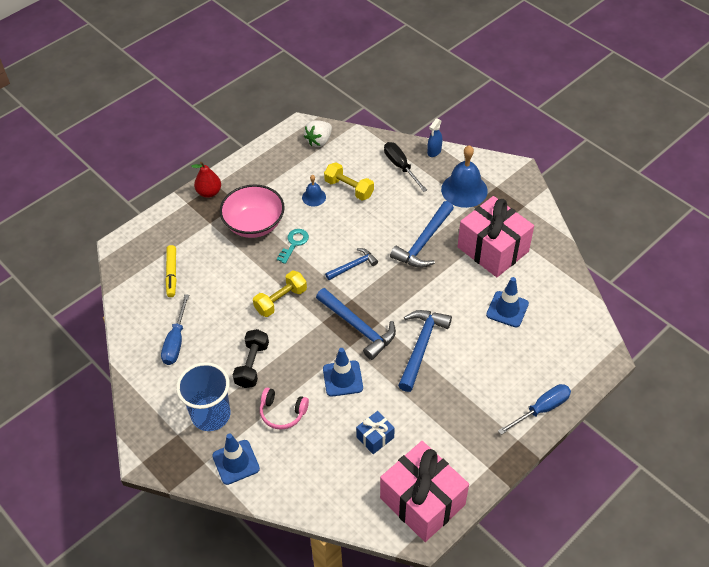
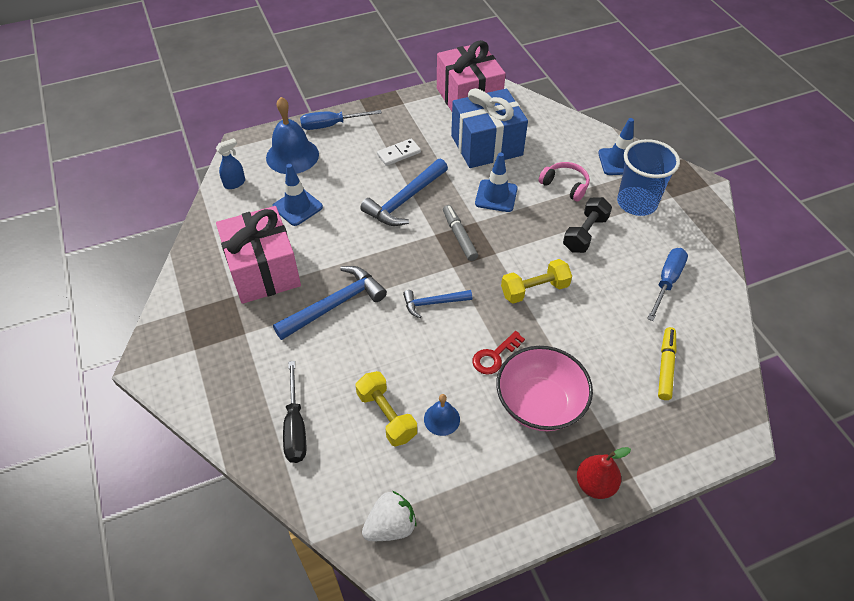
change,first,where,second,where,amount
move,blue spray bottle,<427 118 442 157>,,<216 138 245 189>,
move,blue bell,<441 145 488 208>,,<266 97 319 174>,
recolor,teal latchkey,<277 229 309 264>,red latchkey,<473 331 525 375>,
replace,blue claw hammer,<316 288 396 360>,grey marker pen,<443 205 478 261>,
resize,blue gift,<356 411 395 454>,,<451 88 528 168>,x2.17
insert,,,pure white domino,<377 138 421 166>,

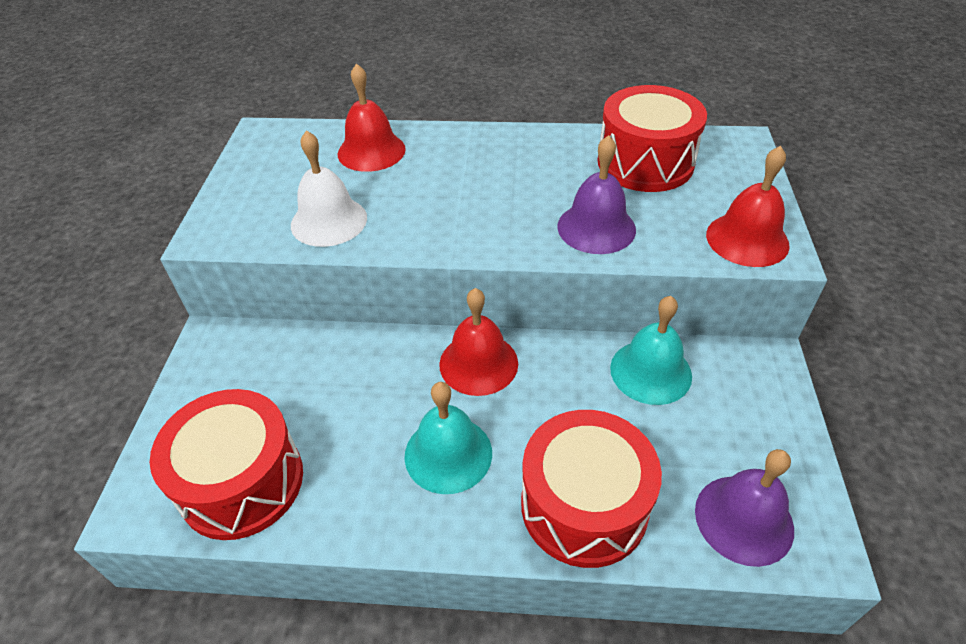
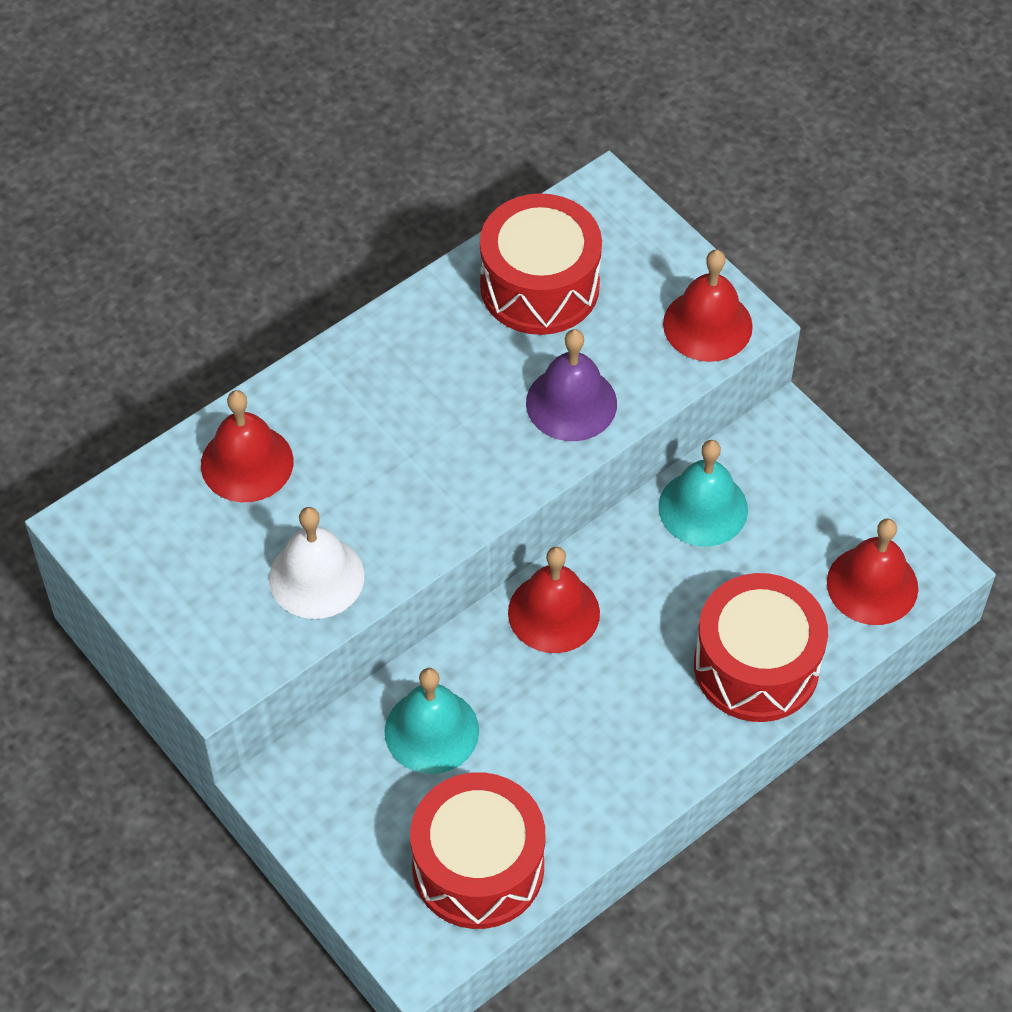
change,first,where,second,where,amount
move,teal bell,<404 382 492 494>,,<384 668 479 774>,
recolor,royal purple bell,<695 449 794 567>,red bell,<827 519 918 625>,

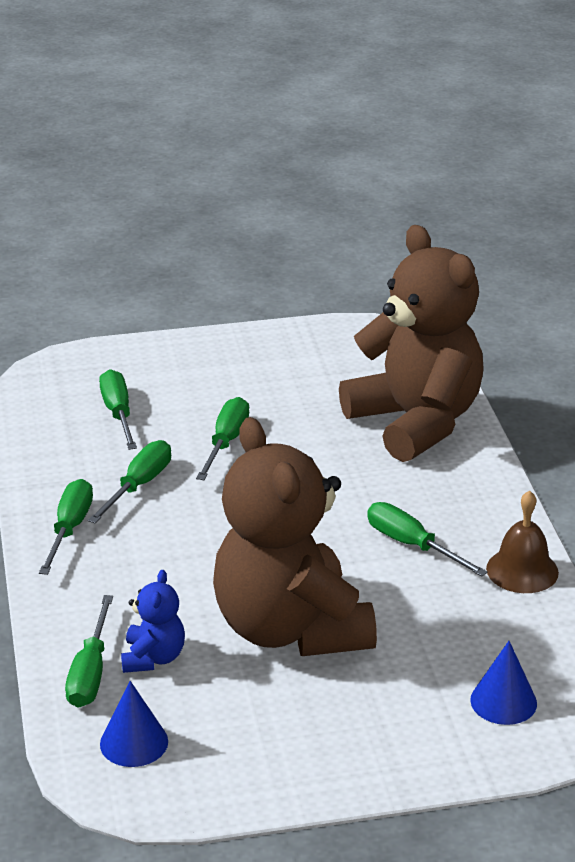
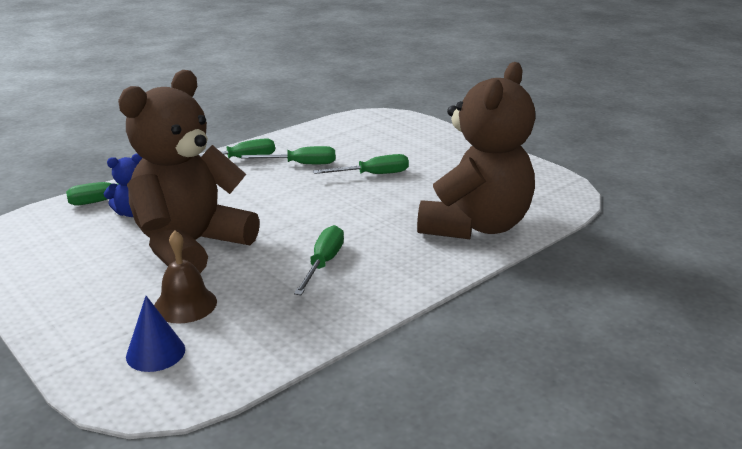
change,first,where,second,where,amount
delete,green screwdriver,<99 369 137 450>,,,
move,russet bell,<486 490 559 593>,,<154 231 217 324>,
delete,blue solid cone,<100 681 168 767>,,,

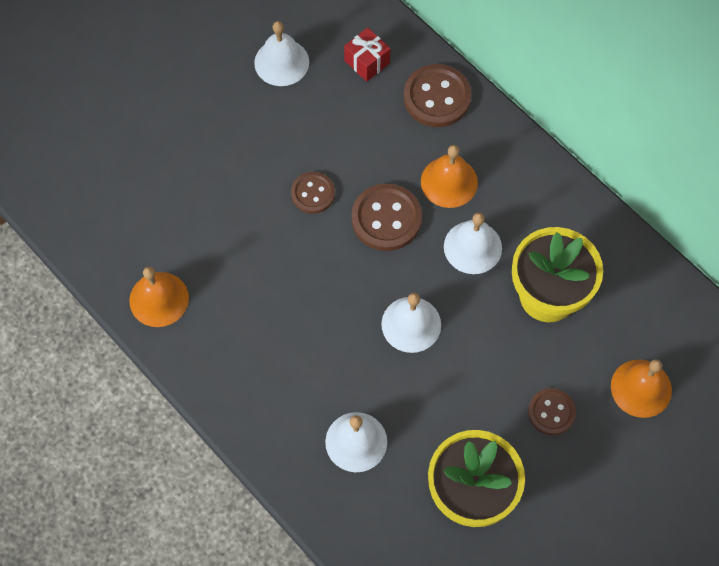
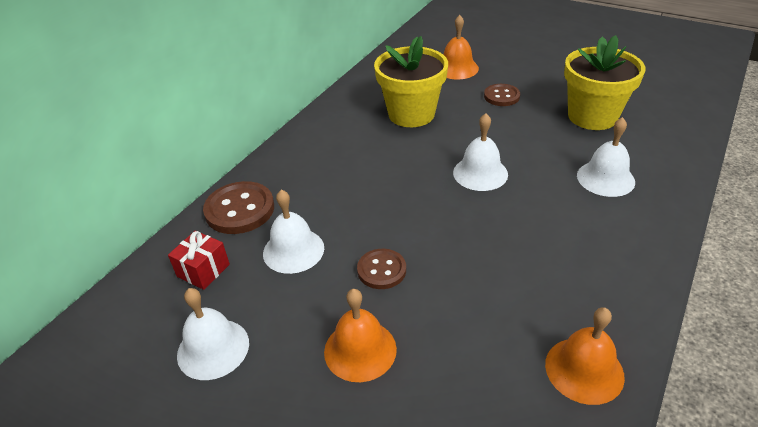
change,first,where,second,where,amount
move,bright orange bell,<421 145 478 208>,,<324 289 397 382>,
delete,russet button,<351 183 422 251>,,,
move,pure white bell,<444 213 502 274>,,<263 190 324 274>,

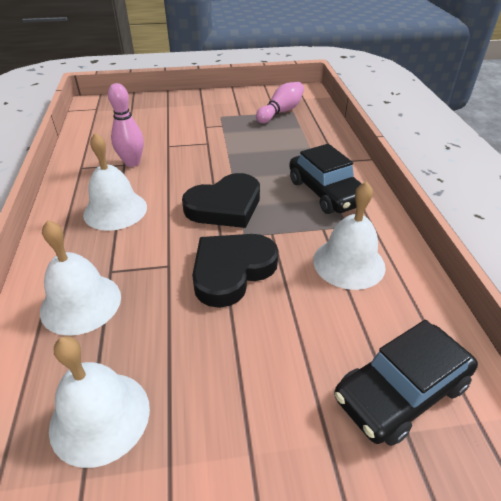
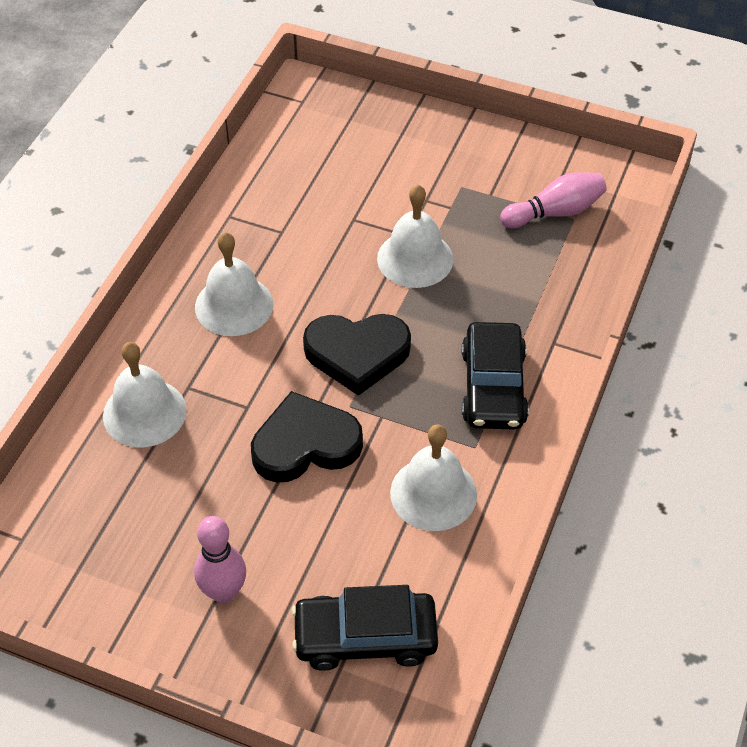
change,first,where,second,where,amount
move,pink skittle,<108 83 144 167>,,<194 516 246 603>,
move,pure white bell,<49 336 150 468>,,<377 185 453 288>,

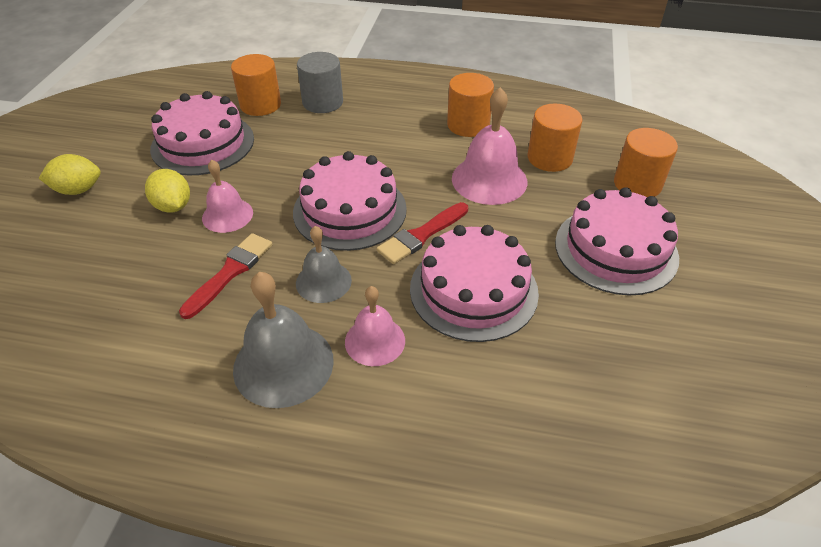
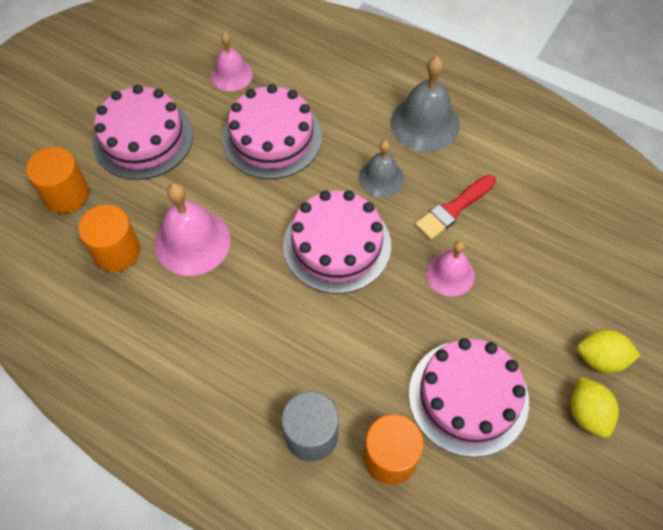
change,first,where,second,where,amount
delete,bright orange cylinder shape,<447 73 494 137>,,,
move,golden citrus fruit,<145 169 190 213>,,<570 376 619 438>,
delete,red paintbrush,<377 202 468 264>,,,
move,pink bell,<345 286 405 366>,,<211 33 253 91>,

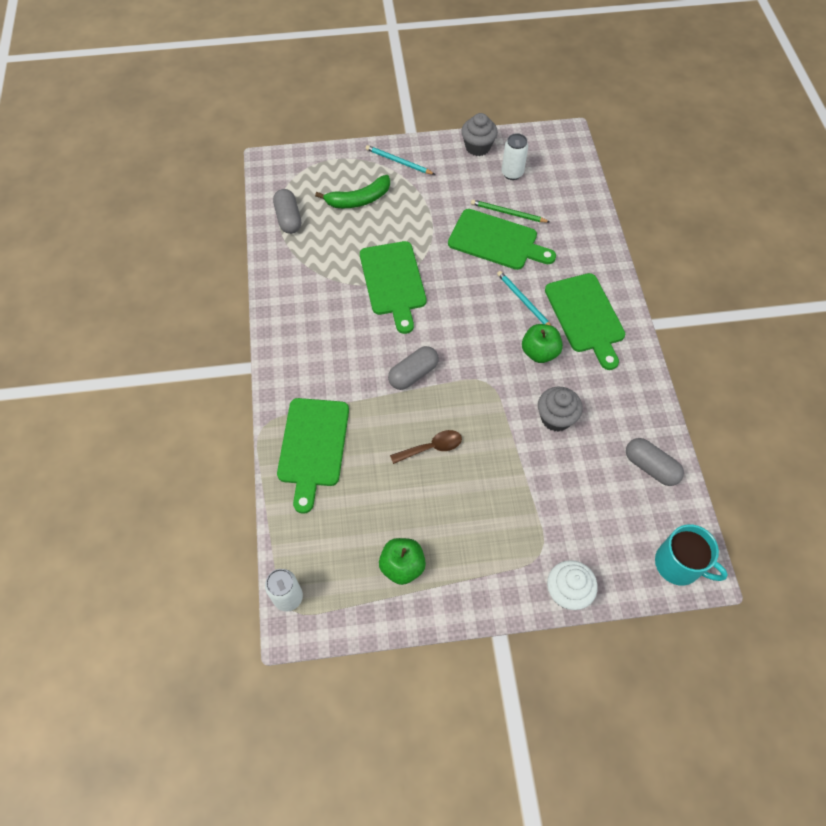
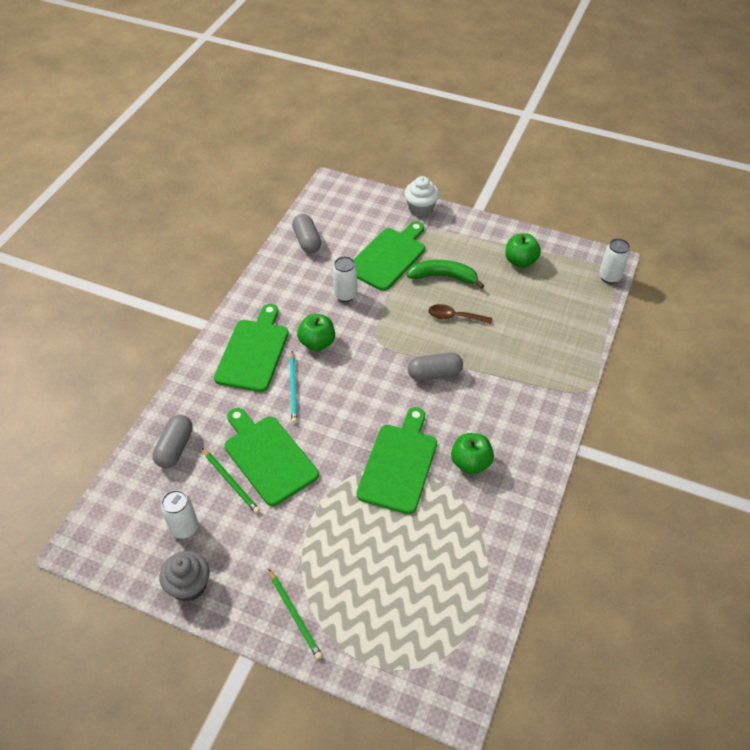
change,first,where,second,where,amount
recolor,teal wooden pencil,<366 145 435 175>,green wooden pencil,<269 569 322 659>,
move,green banana fruit,<315 175 390 208>,,<407 260 484 289>,
move,grey pill shape,<273 189 301 234>,,<153 415 193 468>,
replace,grey muffin,<538 387 583 432>,pure white tin,<333 256 357 302>,
move,green chopping board,<277 398 349 514>,,<353 222 425 291>,
delete,teal tea mug,<655 524 728 585>,,,
insert,,,green toy apple,<451 433 494 474>,

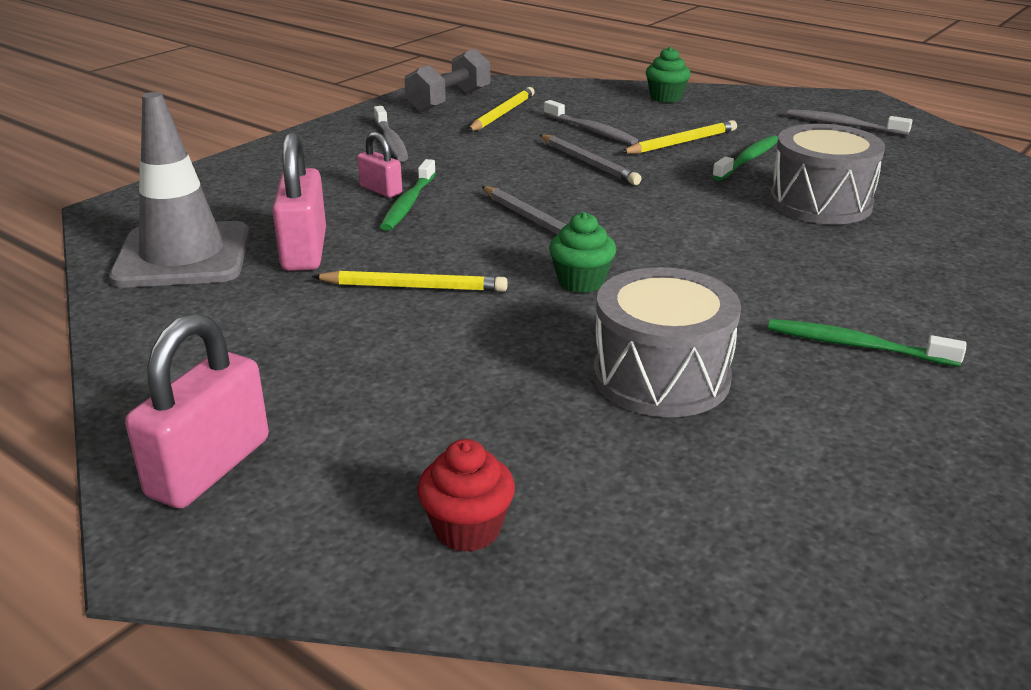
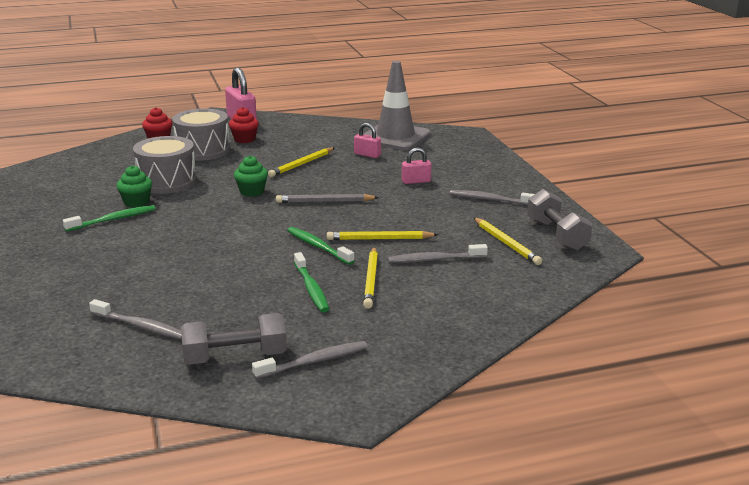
change,first,where,second,where,amount
move,green muffin,<646 47 691 103>,,<116 165 152 208>,
move,grey toy drum,<769 124 885 224>,,<172 109 230 161>,
resize,pink small lock,<272 132 326 271>,,<354 123 381 158>,x0.56
recolor,grey wooden pencil,<540 134 641 185>,golden wooden pencil,<327 231 438 240>,
move,green tooth brush,<380 159 436 231>,,<287 227 354 265>,
insert,,,red muffin,<229 107 259 143>,
insert,,,grey tooth brush,<89 299 182 339>,
insert,,,grey hand weight,<181 313 287 365>,

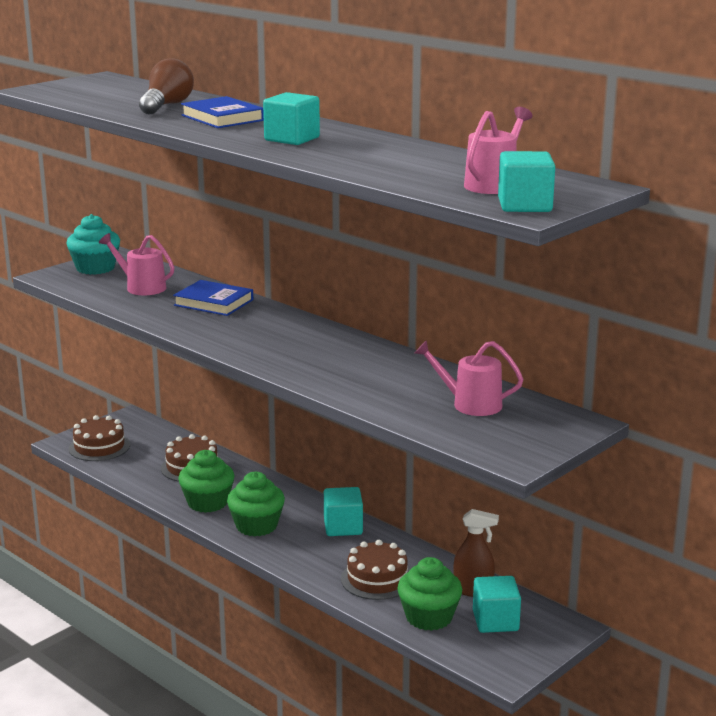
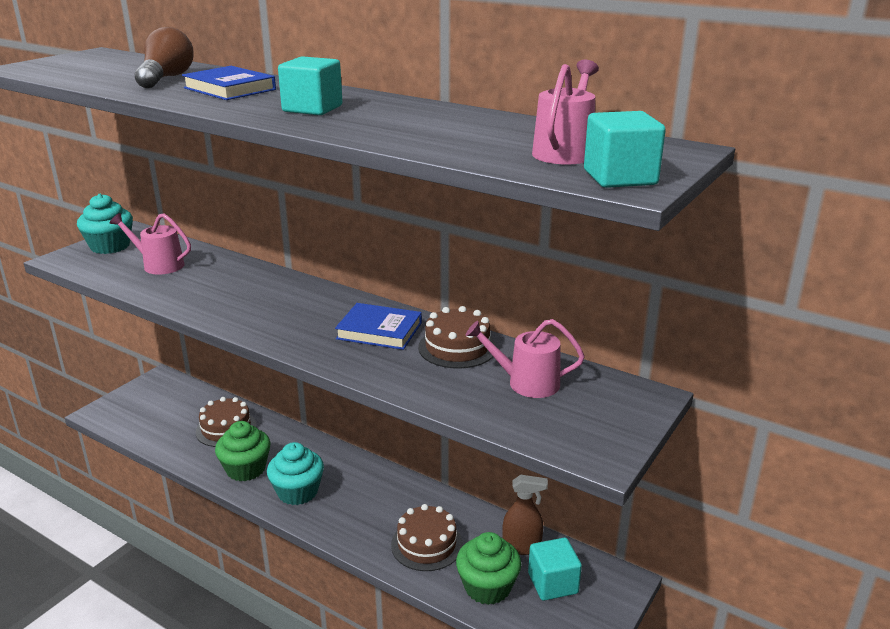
change,first,where,second,where,amount
move,blue hardcover,<173 280 253 316>,,<335 303 422 350>,
move,russet cake,<69 415 130 461>,,<418 306 497 369>,
recolor,green muffin,<227 472 285 537>,teal muffin,<267 442 324 505>,
delete,teal cube,<324 487 363 536>,,,

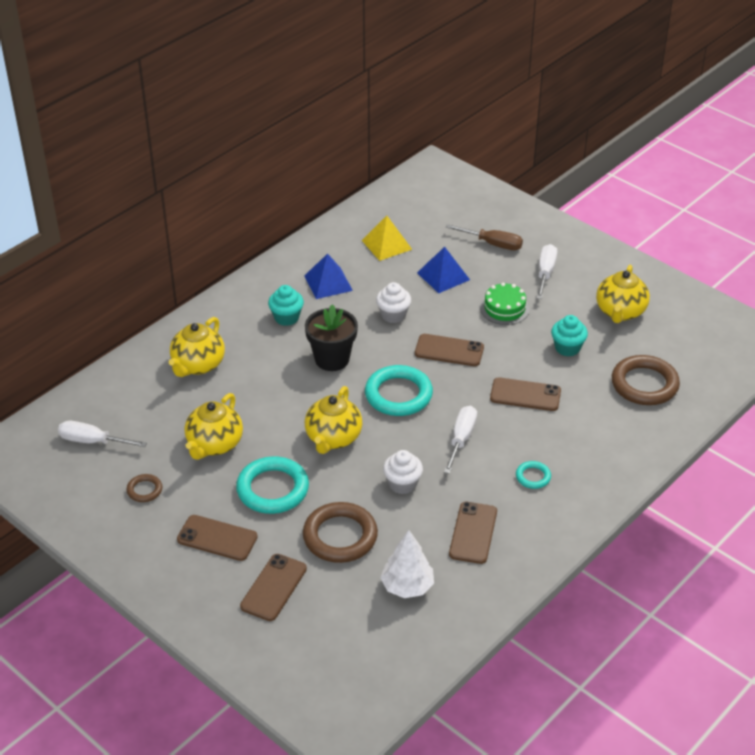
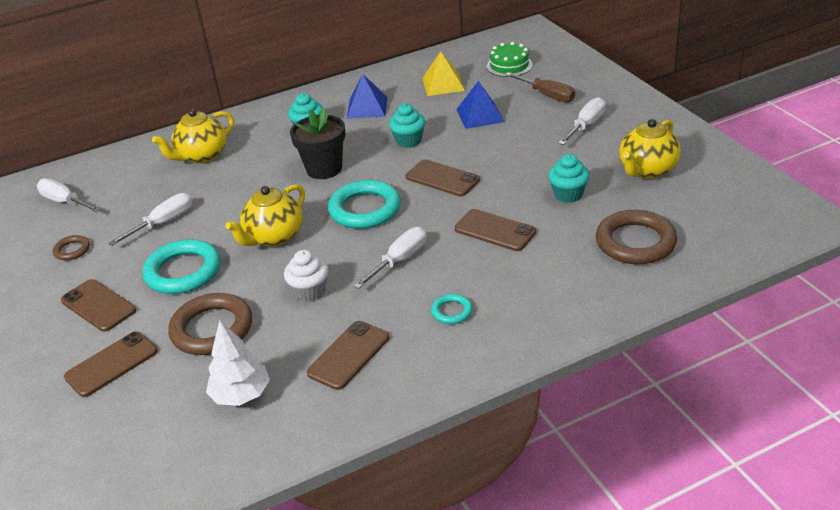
change,first,where,second,where,amount
recolor,pure white muffin,<376 282 411 323>,teal muffin,<389 103 425 148>,
move,green cake,<480 283 529 325>,,<487 42 533 77>,
replace,golden china teapot,<184 393 243 460>,pure white screwdriver,<109 193 192 246>,

